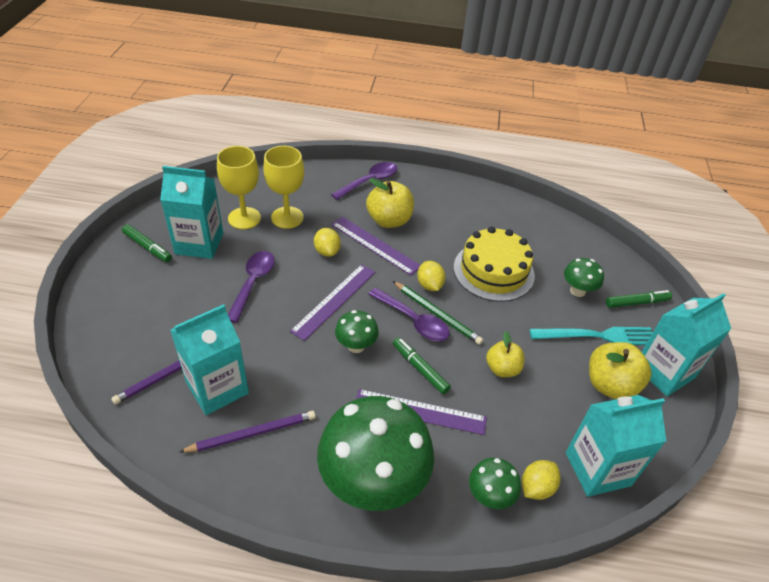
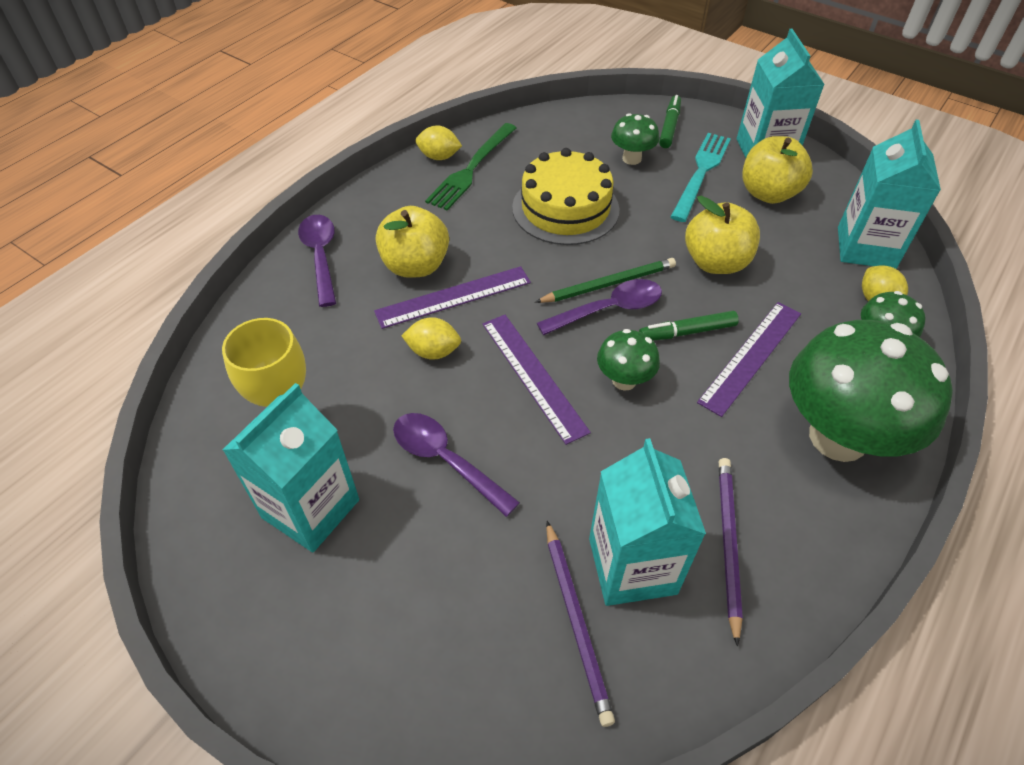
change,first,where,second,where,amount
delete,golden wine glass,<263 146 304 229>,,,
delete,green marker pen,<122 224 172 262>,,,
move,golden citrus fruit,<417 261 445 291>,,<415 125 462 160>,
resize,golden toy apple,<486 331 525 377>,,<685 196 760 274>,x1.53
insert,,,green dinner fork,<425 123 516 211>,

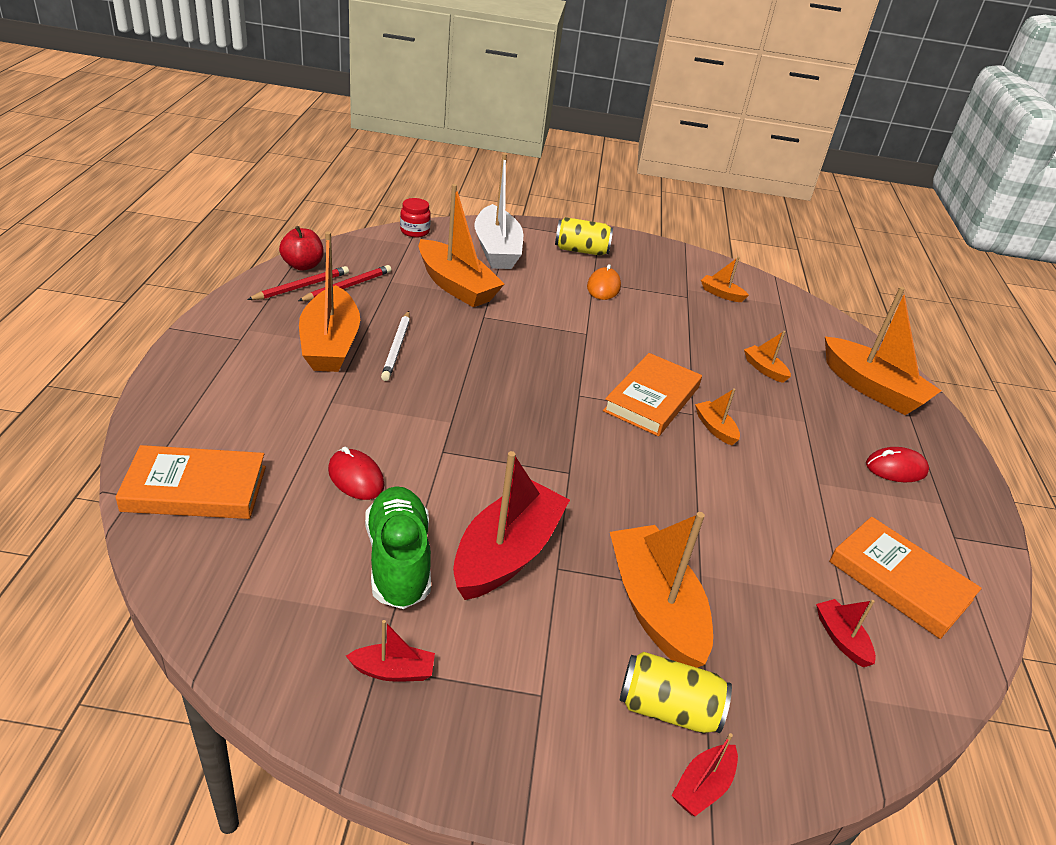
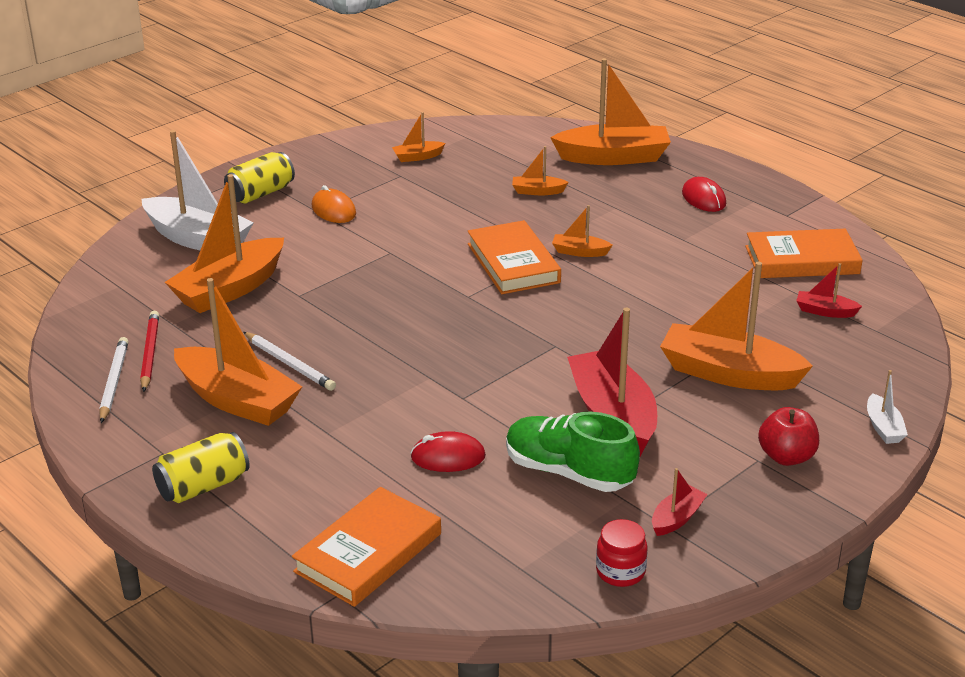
change,first,where,second,where,amount
rotate,bright orange sailboat,<419 184 504 307>,,<165 174 284 313>,135 degrees clockwise
move,red jam jar,<400 198 431 238>,,<596 519 648 587>,
move,red toy apple,<279 226 324 271>,,<758 407 819 466>,
recolor,red wooden pencil,<247 266 349 300>,pure white wooden pencil,<99 337 129 423>,
rotate,red computer mouse,<866 447 929 482>,,<682 177 726 212>,60 degrees counterclockwise
move,golden tin,<620 652 732 733>,,<152 432 249 503>,
recolor,red sailboat,<672 733 738 816>,pure white sailboat,<867 370 908 444>,

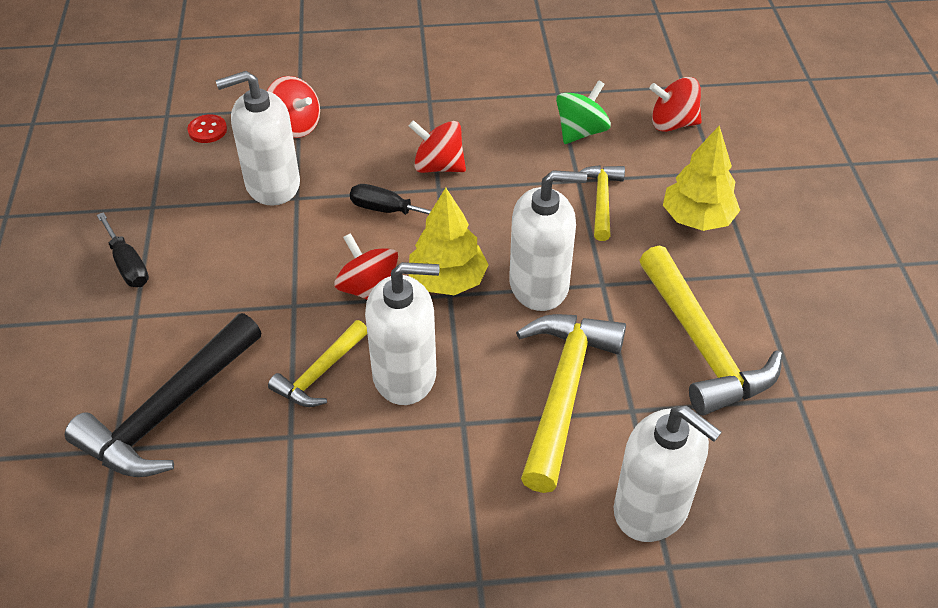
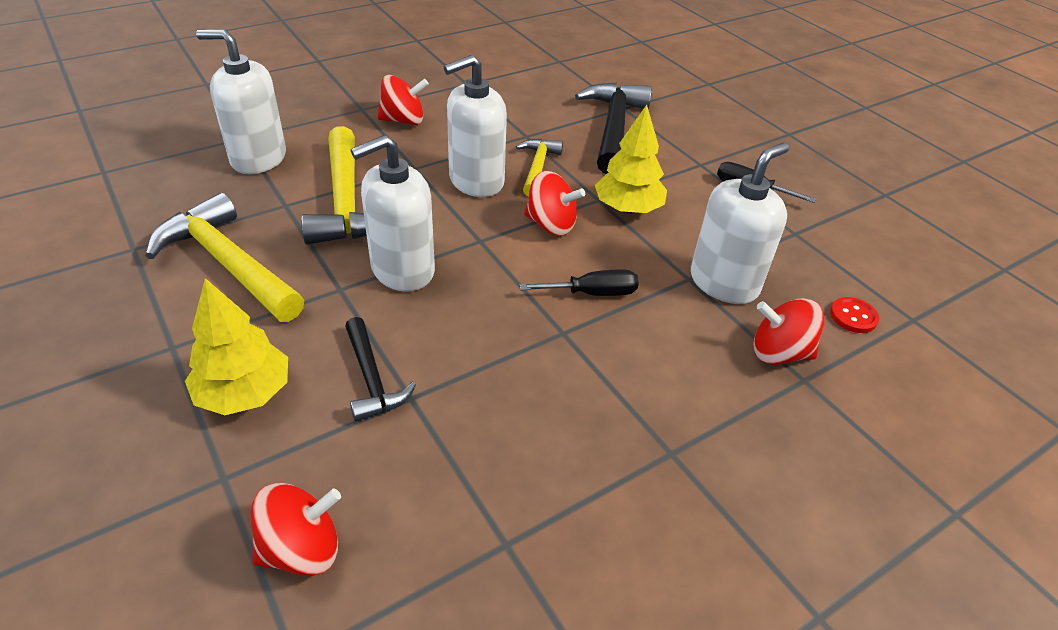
change,first,where,second,where,amount
delete,green spinning top,<556 80 611 144>,,,
move,red spinning top,<409 120 466 173>,,<378 75 429 125>,
recolor,golden claw hammer,<580 165 625 241>,black claw hammer,<345 317 416 422>,
move,golden fir tree,<408 188 489 295>,,<595 105 667 213>,

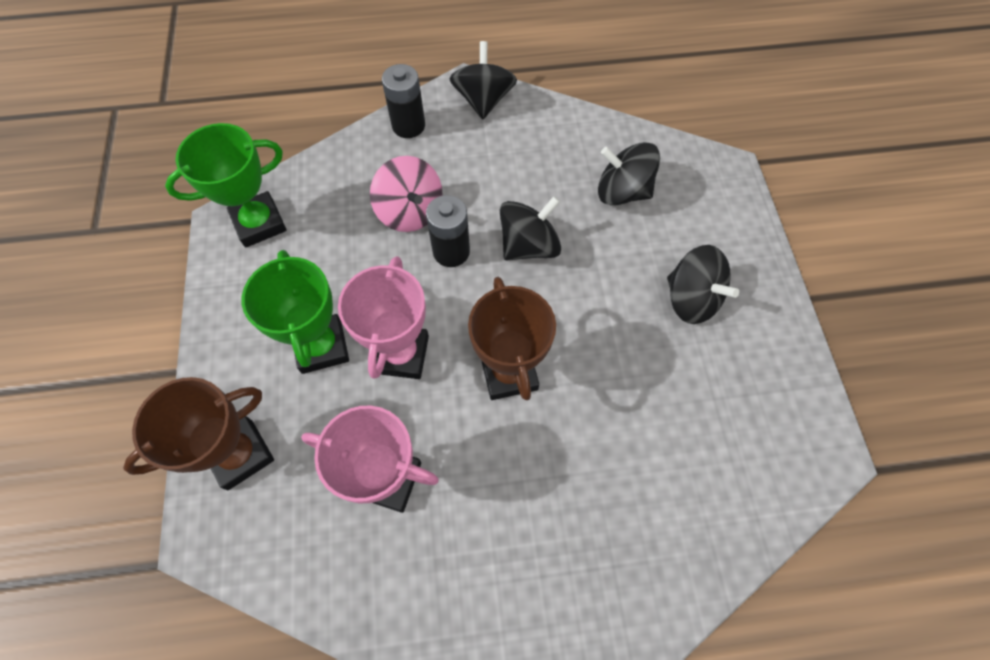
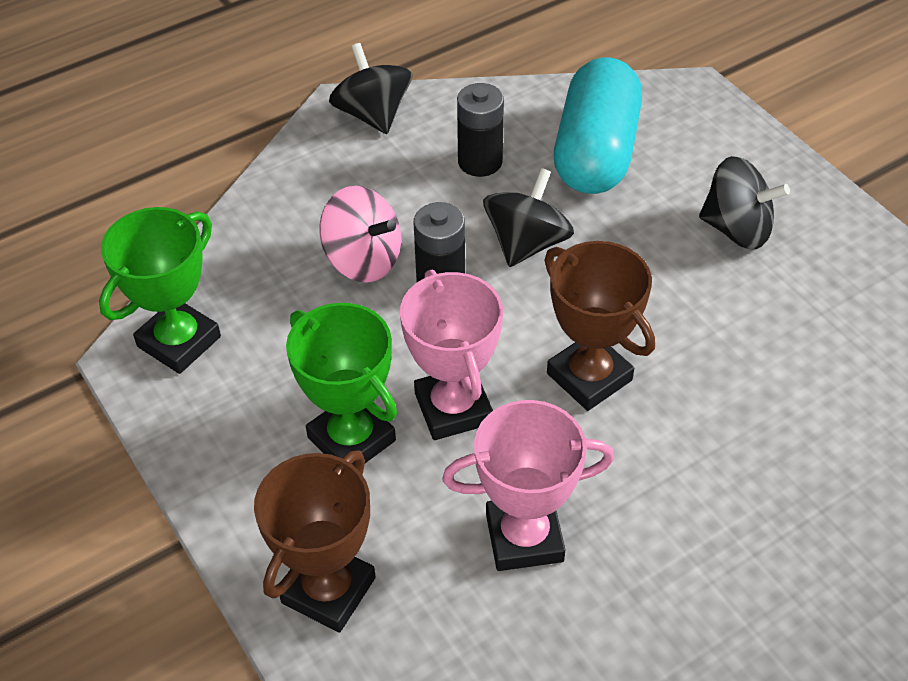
change,first,where,second,where,amount
move,black AA battery,<382 64 425 138>,,<457 83 504 177>,
replace,black spinning top,<598 142 660 206>,teal pill shape,<554 58 642 194>,

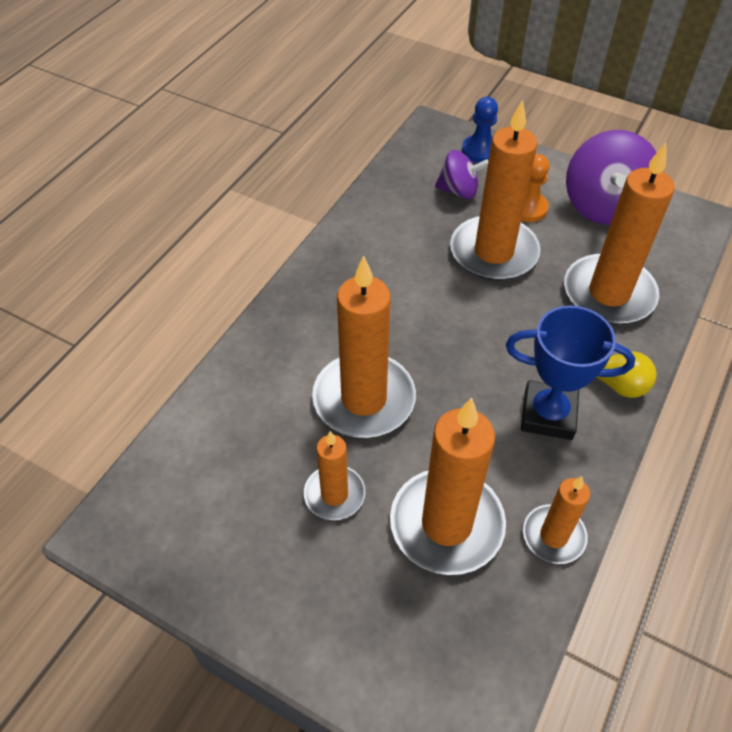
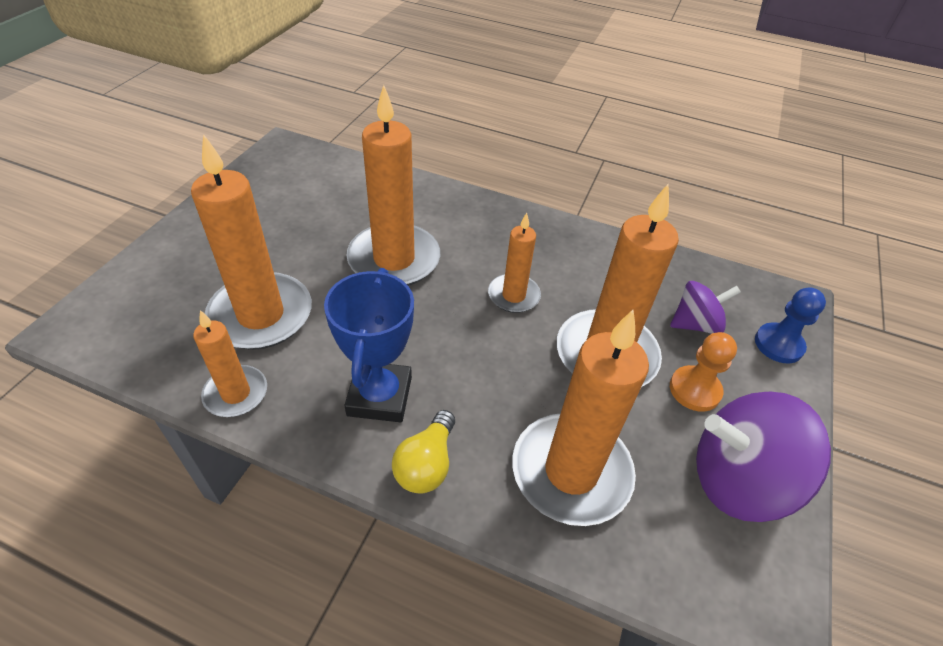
change,first,where,second,where,amount
rotate,royal purple spinning top,<435 150 488 199>,,<670 281 741 334>,105 degrees counterclockwise
move,bright orange candle,<304 431 365 520>,,<488 213 541 313>,

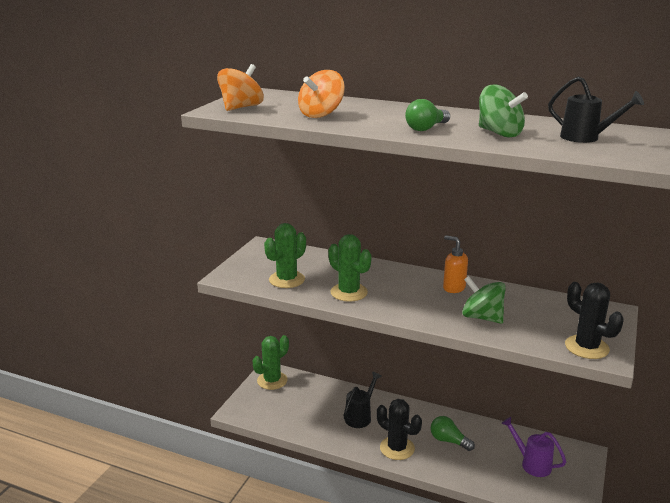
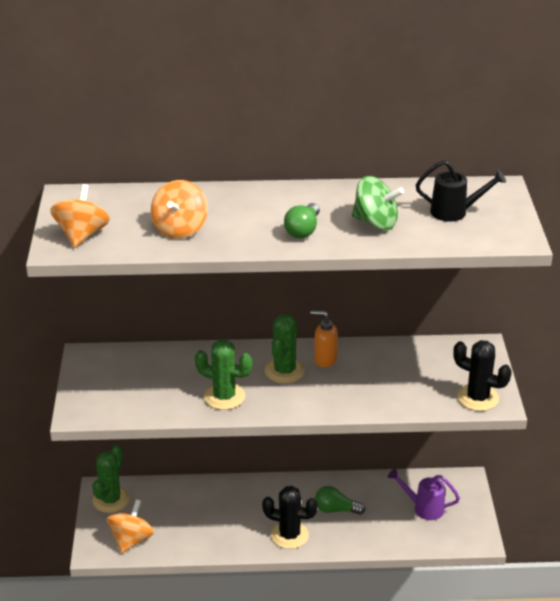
change,first,where,second,where,amount
move,green cactus,<264 223 306 288>,,<265 314 305 383>,
delete,green spinning top,<462 276 506 324>,,,
delete,black sprinkling can,<343 372 382 428>,,,
insert,,,bright orange spinning top,<107 499 154 554>,

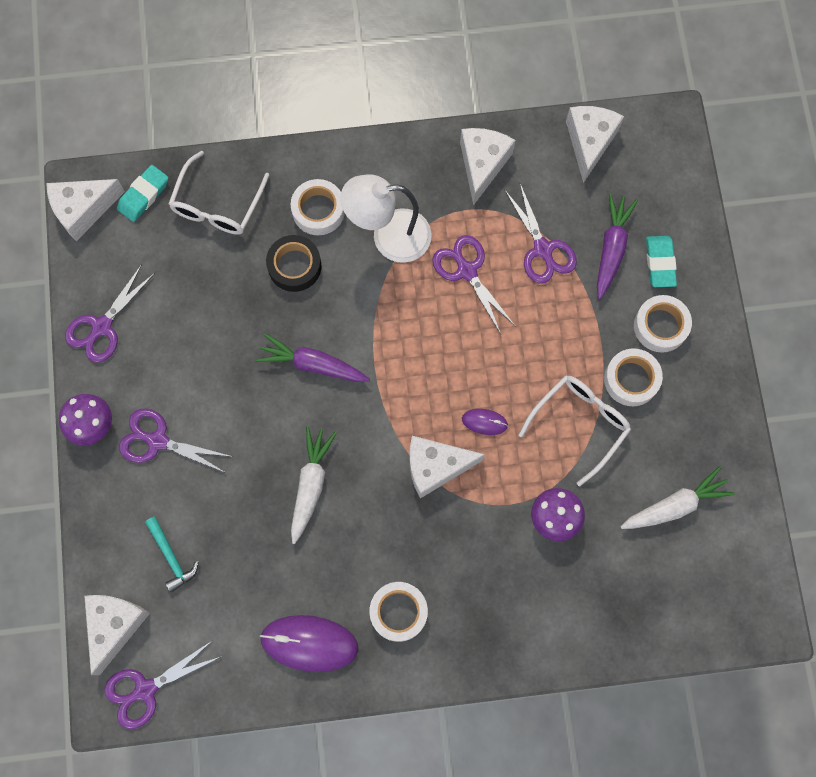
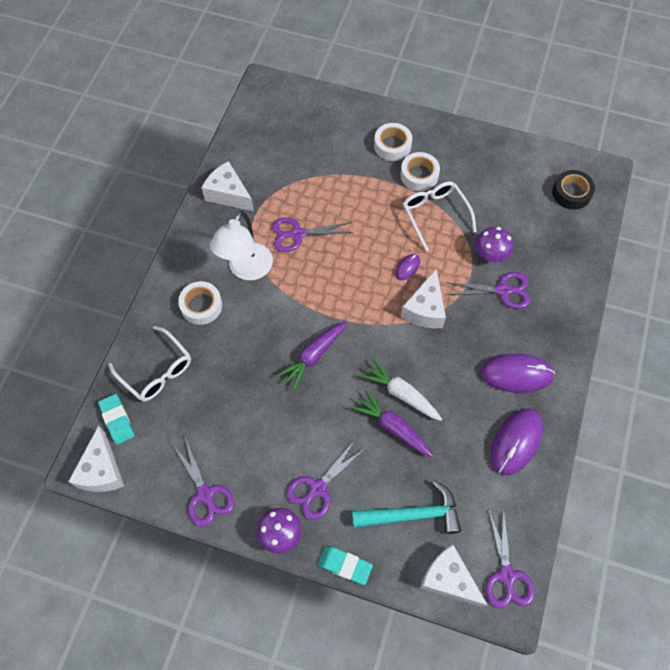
change,first,where,second,where,amount
delete,pure white cheese wedge,<566 106 624 183>,,,
move,royal purple pair of scissors,<504 184 577 284>,,<446 272 530 309>,
move,royal purple toy carrot,<597 193 638 299>,,<351 390 433 457>,
move,black roll of tape,<266 235 321 292>,,<552 170 595 210>,
move,teal gum eraser,<646 236 677 287>,,<318 546 373 585>,
delete,pure white toy carrot,<621 466 735 529>,,,
resize,teal claw hammer,<145 517 199 592>,,<352 481 461 534>,x1.70
replace,pure white roll of tape,<369 582 428 642>,royal purple computer mouse,<480 354 555 393>,

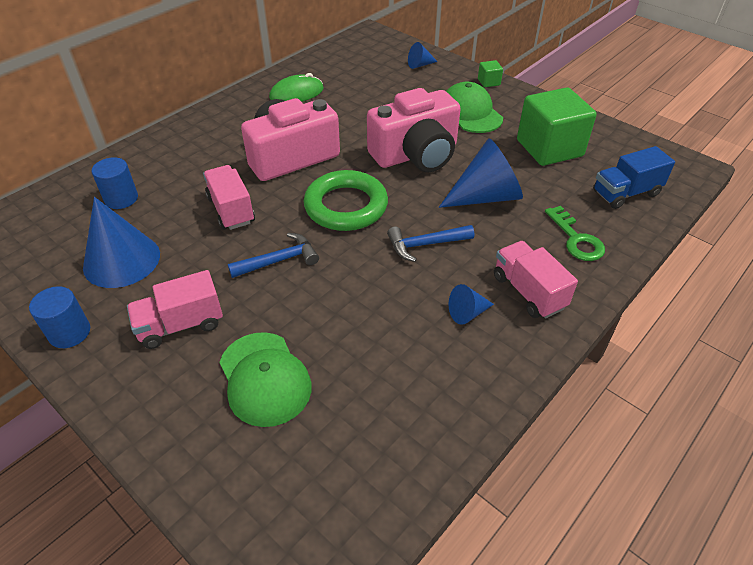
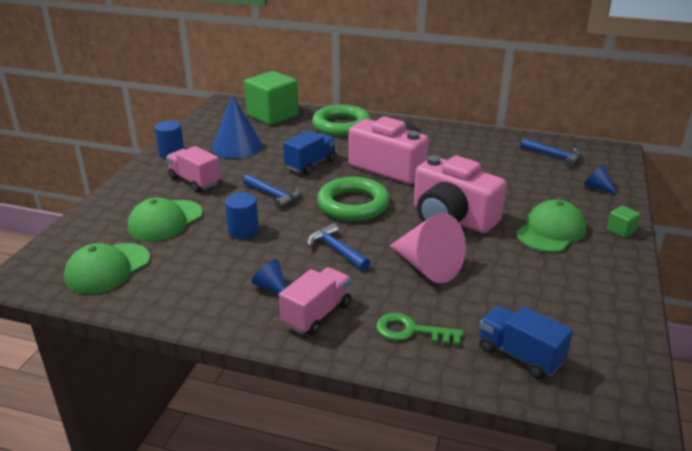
change,first,where,second,where,amount
delete,green computer mouse,<269 73 324 102>,,,
move,green cube,<517 87 597 166>,,<244 71 299 125>,
recolor,blue solid cone,<439 138 523 208>,pink solid cone,<390 213 466 283>,
move,blue cylinder shape,<92 157 138 209>,,<225 192 259 239>,
recolor,pink toy truck,<203 165 255 230>,blue toy truck,<283 131 336 175>,
rotate,green latchkey,<545 206 605 261>,,<376 313 463 346>,60 degrees clockwise
insert,,,green torus,<312 105 371 136>,
insert,,,blue claw hammer,<521 138 581 167>,
insert,,,green peaked cap,<64 243 150 294>,

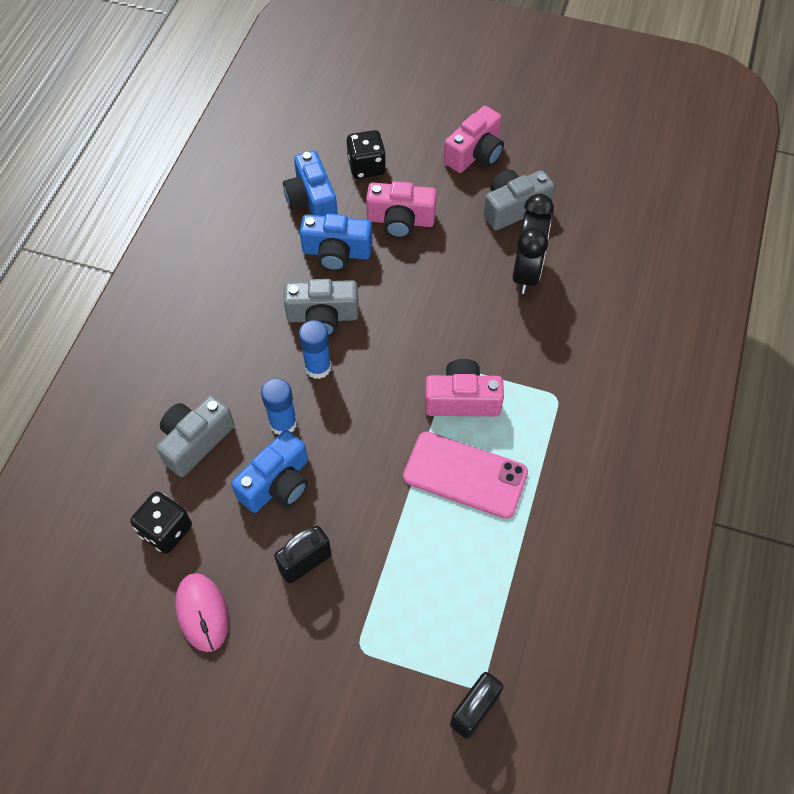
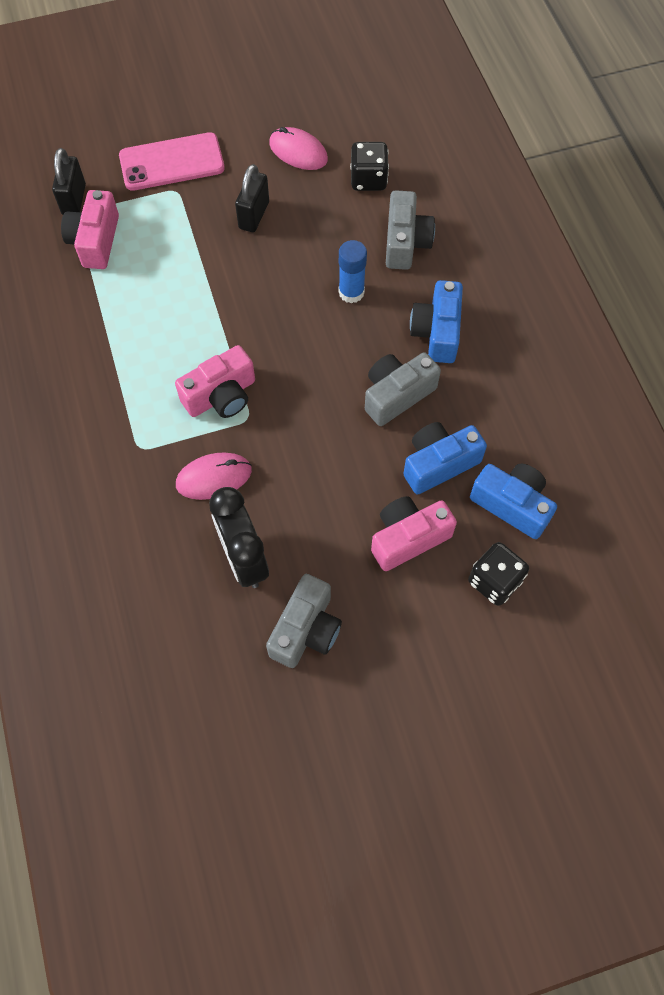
change,first,where,second,where,amount
move,pink photo camera,<444 106 504 173>,,<61 190 119 269>,
delete,blue glue,<299 320 332 379>,,,
move,blue photo camera,<231 430 308 513>,,<410 280 463 363>,
move,pink mobile phone,<403 431 528 519>,,<119 132 225 191>,
insert,,,pink computer mouse,<176 452 252 500>,

